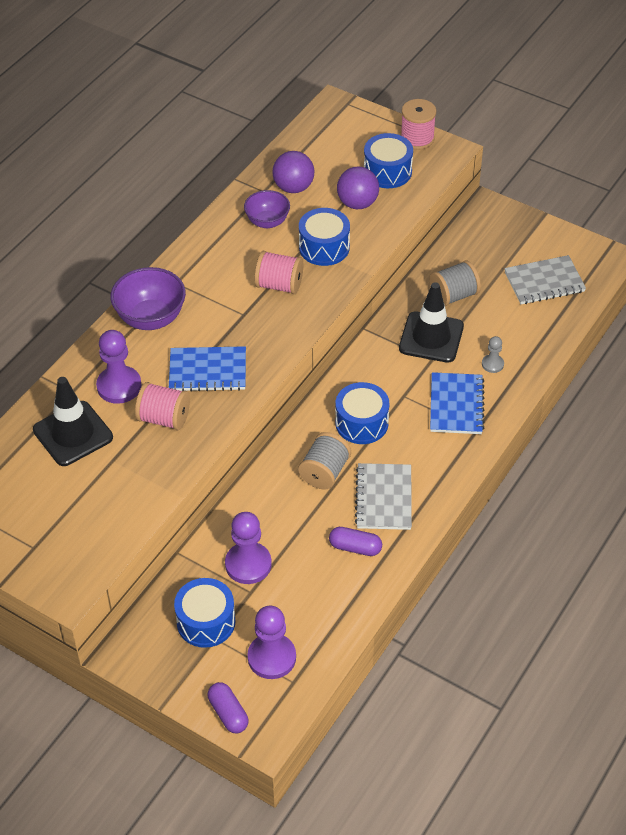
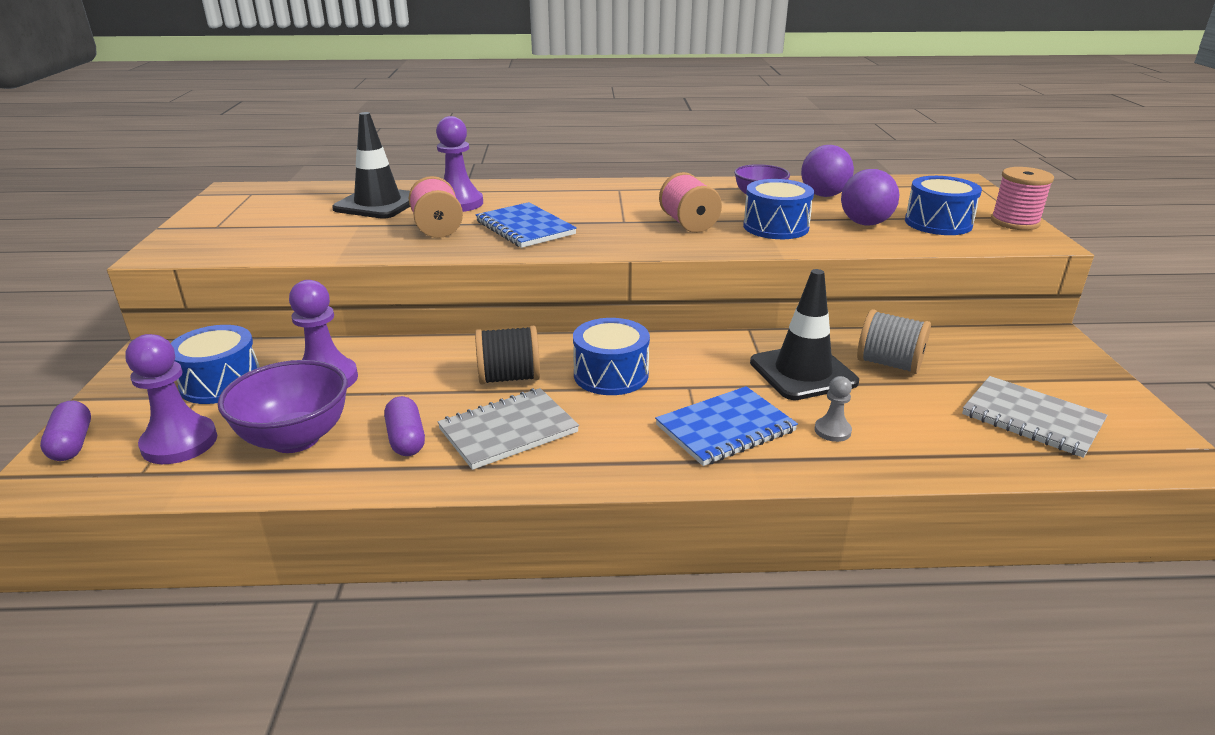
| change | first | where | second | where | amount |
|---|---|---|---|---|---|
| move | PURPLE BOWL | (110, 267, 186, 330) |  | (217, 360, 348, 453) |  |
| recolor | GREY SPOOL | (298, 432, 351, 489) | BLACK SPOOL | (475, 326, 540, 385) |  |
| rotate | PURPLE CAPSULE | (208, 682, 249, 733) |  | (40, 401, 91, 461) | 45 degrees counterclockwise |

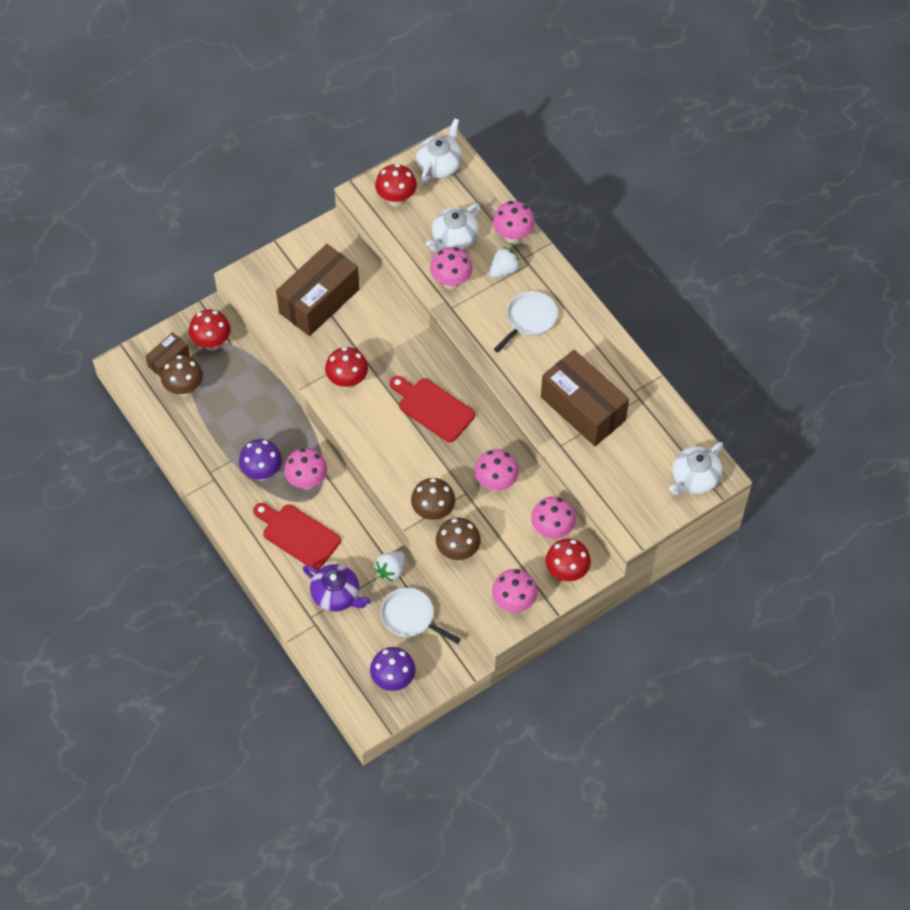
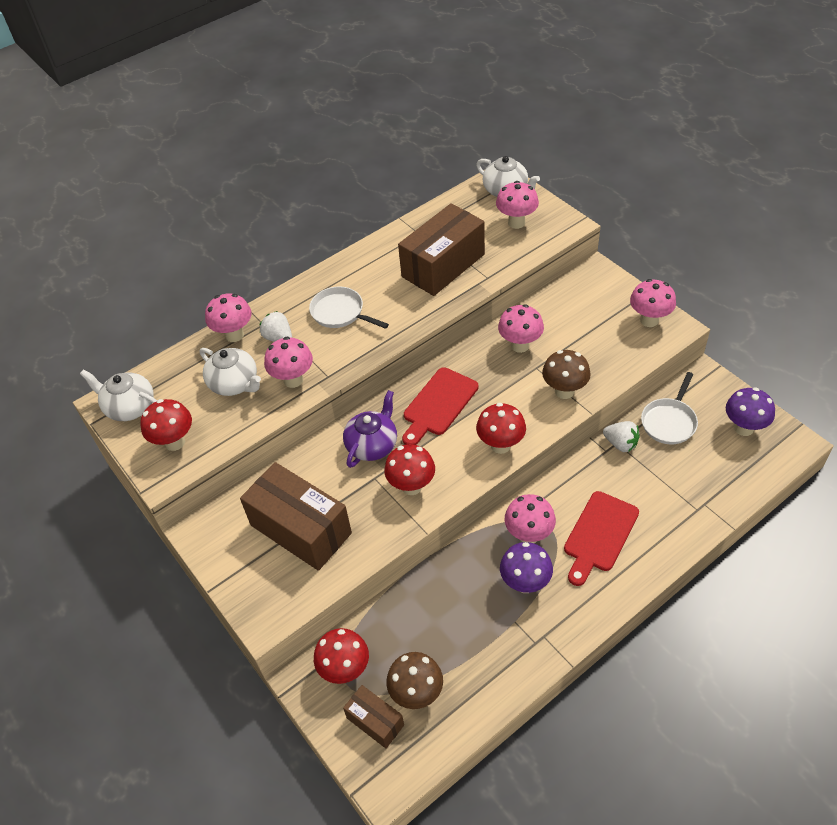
| change | first | where | second | where | amount |
|---|---|---|---|---|---|
| delete | BROWN MUSHROOM | (436, 517, 481, 560) |  |  |  |
| move | PURPLE TEAPOT | (303, 564, 371, 612) |  | (343, 390, 397, 468) |  |
| move | PINK MUSHROOM | (531, 496, 576, 539) |  | (496, 181, 539, 229) |  |
| move | RED MUSHROOM | (546, 538, 591, 581) |  | (476, 403, 526, 454) |  |

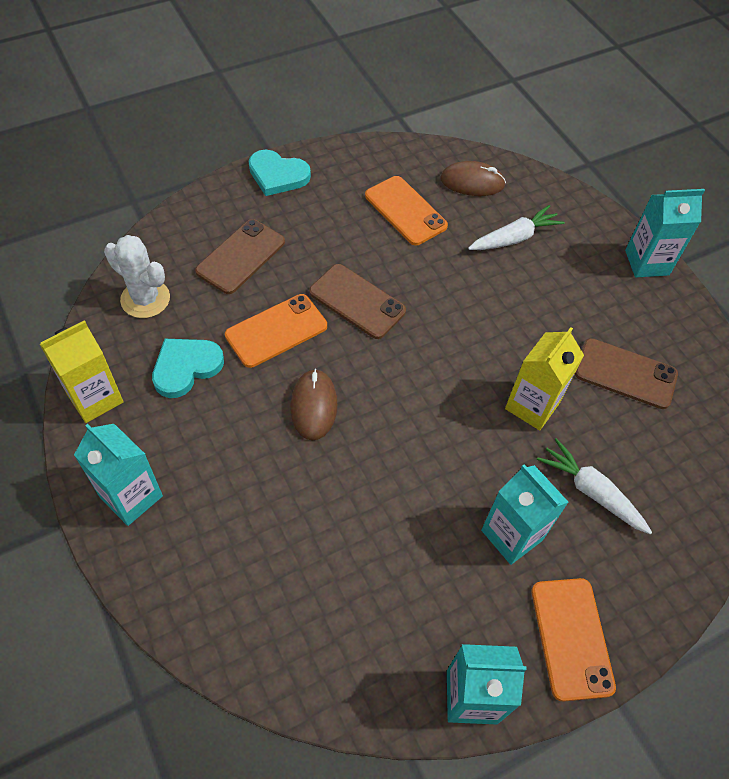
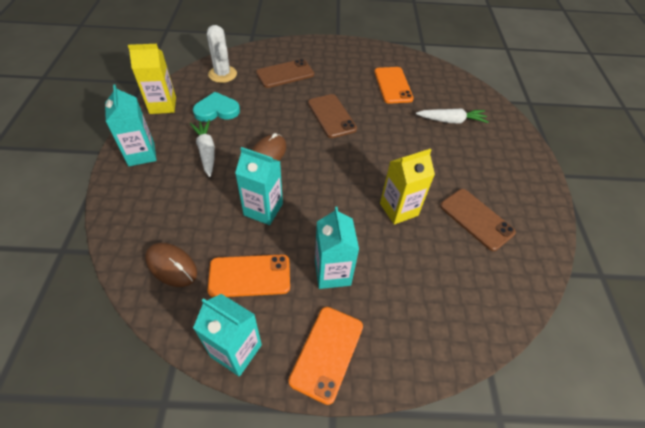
| change | first | where | second | where | amount |
|---|---|---|---|---|---|
| delete | TURQUOISE HEART | (249, 150, 311, 196) |  |  |  |
| move | ORANGE PHONE | (225, 294, 327, 368) |  | (208, 254, 290, 297) |  |
| move | BROWN MOUSE | (440, 161, 506, 196) |  | (145, 243, 197, 287) |  |
| move | WHITE CARROT | (537, 438, 652, 534) |  | (190, 120, 215, 177) |  |
| move | TURQUOISE CARTON | (625, 189, 705, 277) |  | (235, 147, 283, 225) |  |

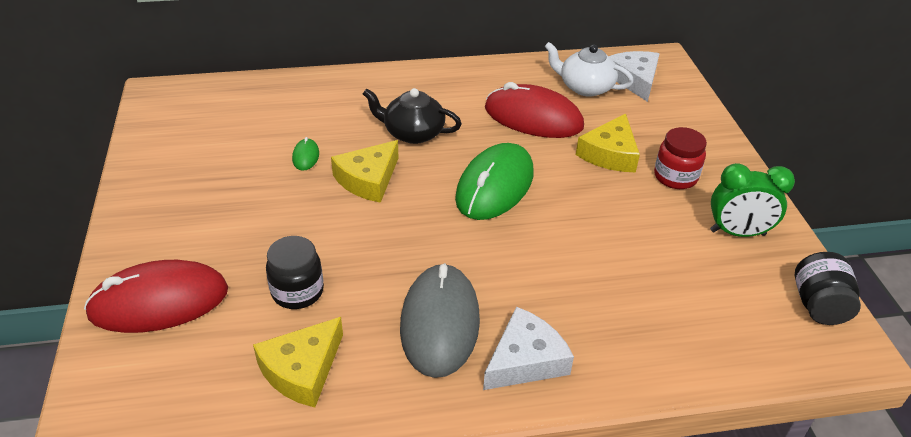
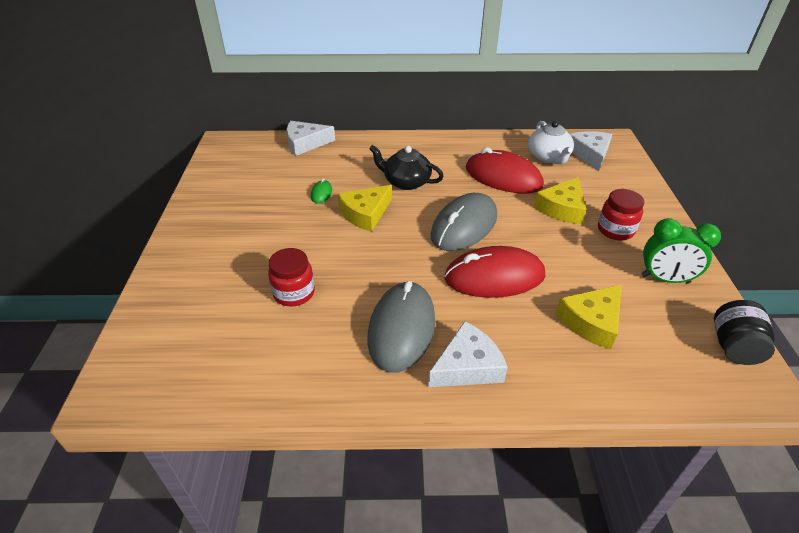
| change | first | where | second | where | amount |
|---|---|---|---|---|---|
| insert |  |  | WHITE CHEESE | (286, 121, 335, 156) |  |
| move | RED MOUSE | (84, 260, 228, 333) |  | (444, 246, 545, 298) |  |
| move | YELLOW CHEESE | (253, 317, 343, 407) |  | (556, 285, 621, 349) |  |
| recolor | BLACK JAR | (266, 236, 324, 309) | RED JAR | (268, 248, 315, 307) |  |
| recolor | GREEN MOUSE | (455, 143, 533, 220) | GREY MOUSE | (431, 193, 497, 251) |  |
| rotate | WHITE TEAPOT | (544, 42, 634, 97) |  | (528, 121, 574, 164) | 135 degrees counterclockwise |

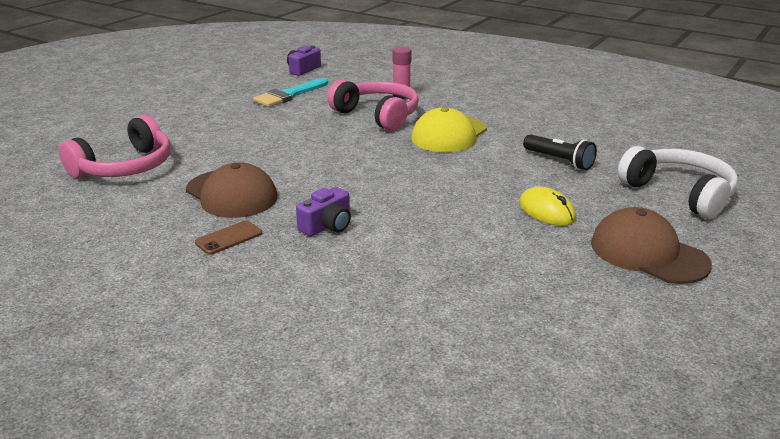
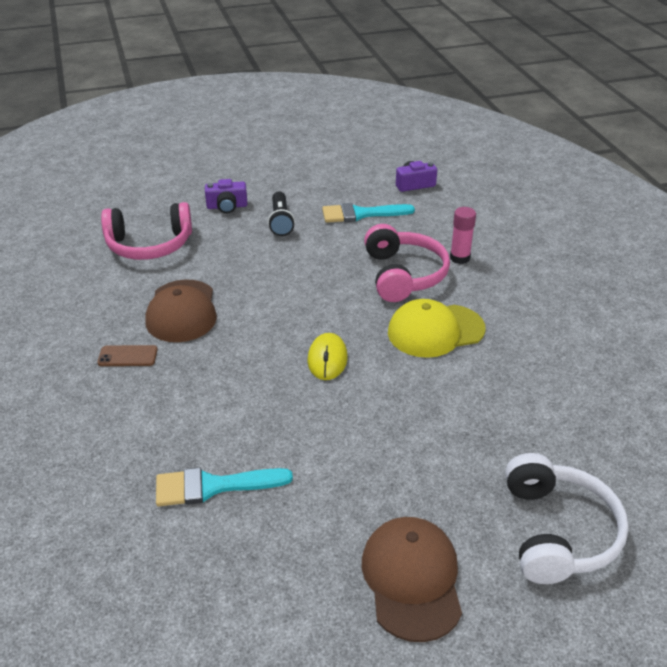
| change | first | where | second | where | amount |
|---|---|---|---|---|---|
| insert |  |  | TURQUOISE BRUSH | (156, 468, 293, 506) |  |
| move | PURPLE CAMERA | (296, 187, 351, 236) |  | (205, 179, 247, 214) |  |
| move | YELLOW MOUSE | (519, 187, 576, 226) |  | (307, 333, 348, 380) |  |
| move | BLACK FLASHLIGHT | (523, 134, 597, 170) |  | (268, 192, 295, 236) |  |

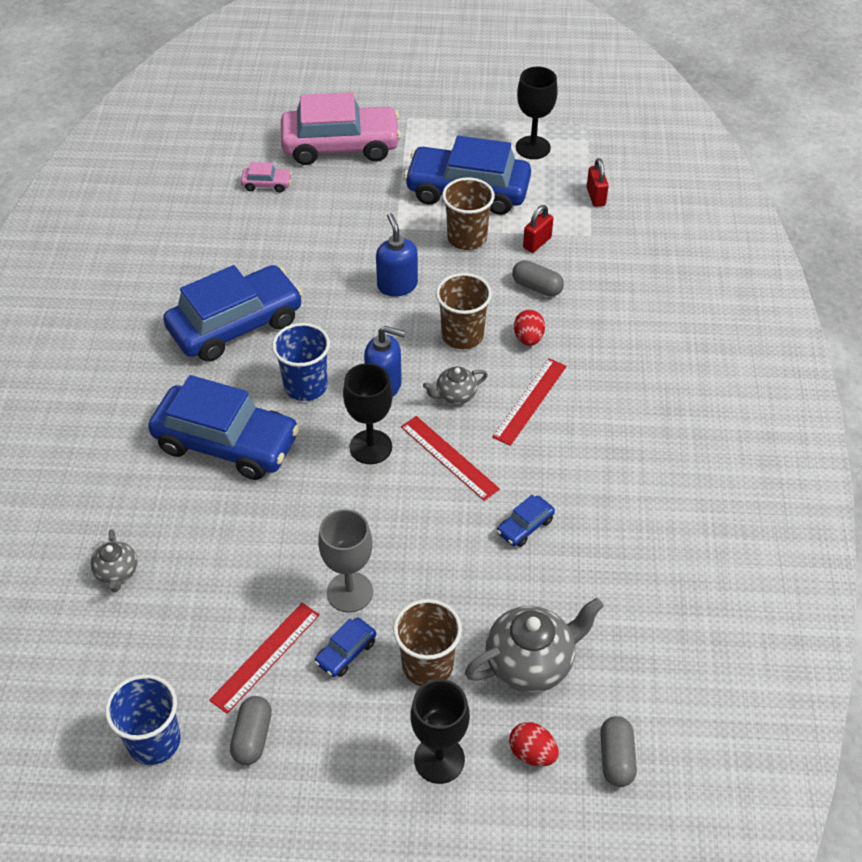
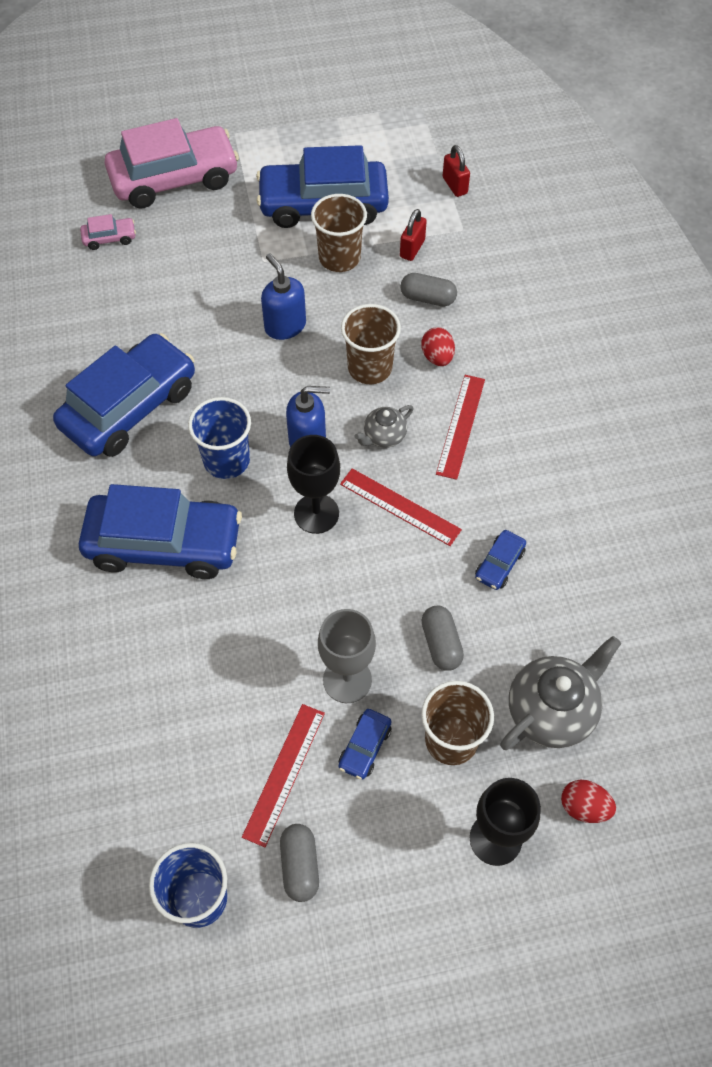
| change | first | where | second | where | amount |
|---|---|---|---|---|---|
| delete | GREY TEAPOT | (91, 529, 137, 592) |  |  |  |
| delete | BLACK GOBLET | (516, 67, 558, 159) |  |  |  |
| move | GREY CAPSULE | (600, 716, 637, 787) |  | (421, 606, 464, 671) |  |

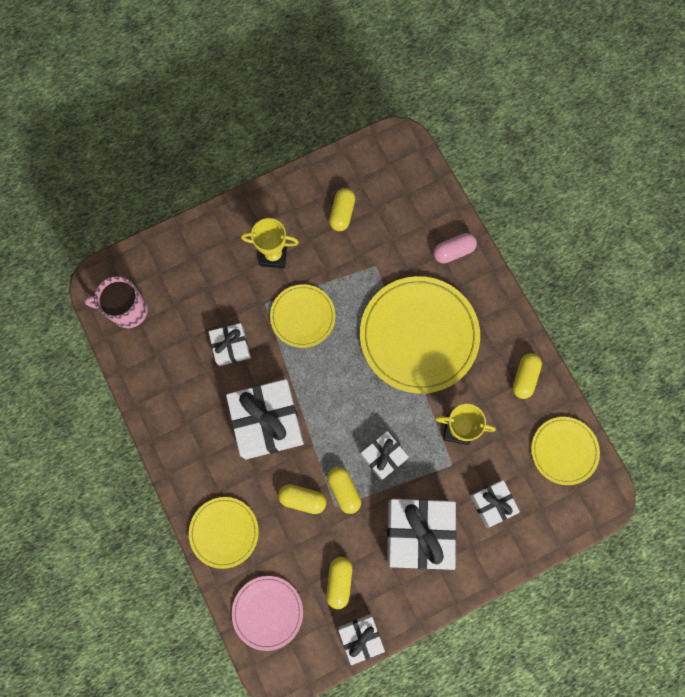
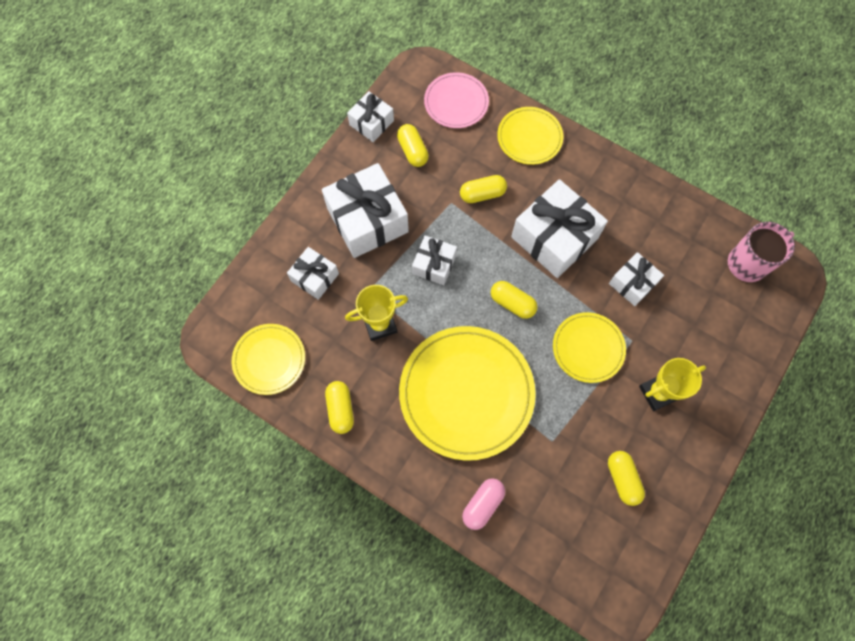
| change | first | where | second | where | amount |
|---|---|---|---|---|---|
| move | YELLOW CAPSULE | (327, 467, 361, 514) |  | (491, 281, 538, 319) |  |

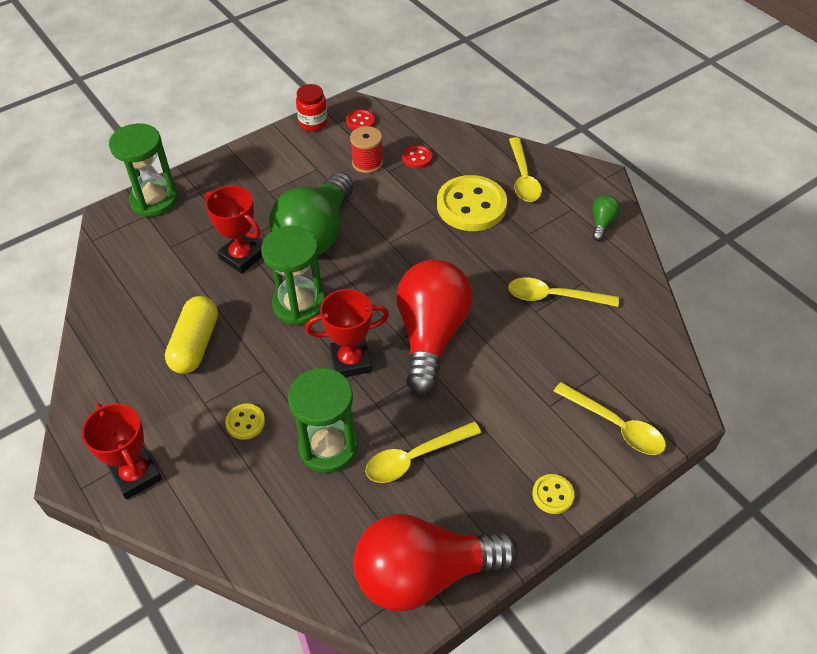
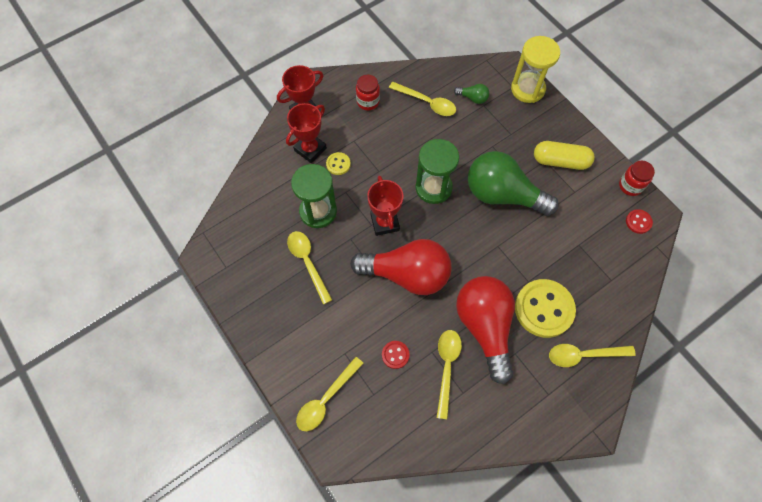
| change | first | where | second | where | amount |
|---|---|---|---|---|---|
| delete | RED SPOOL | (350, 126, 383, 173) |  |  |  |
| delete | YELLOW BUTTON | (532, 474, 574, 514) |  |  |  |
| insert |  |  | RED JAR | (356, 75, 380, 111) |  |
| insert |  |  | YELLOW SPOON | (389, 82, 456, 116) |  |
| move | YELLOW CAPSULE | (165, 296, 218, 374) |  | (534, 141, 595, 170) |  |
| move | RED TROPHY | (205, 186, 262, 274) |  | (286, 103, 327, 163) |  |
| move | RED LIGHT BULB | (353, 514, 518, 612) |  | (456, 276, 515, 384) |  |
| move | RED BUTTON | (402, 145, 432, 169) |  | (382, 341, 410, 369) |  |
| move | GREEN LIGHT BULB | (592, 195, 620, 241) |  | (454, 84, 490, 104) |  |
| recolor | GREEN HOURGLASS | (109, 123, 178, 217) | YELLOW HOURGLASS | (511, 36, 560, 103) |  |

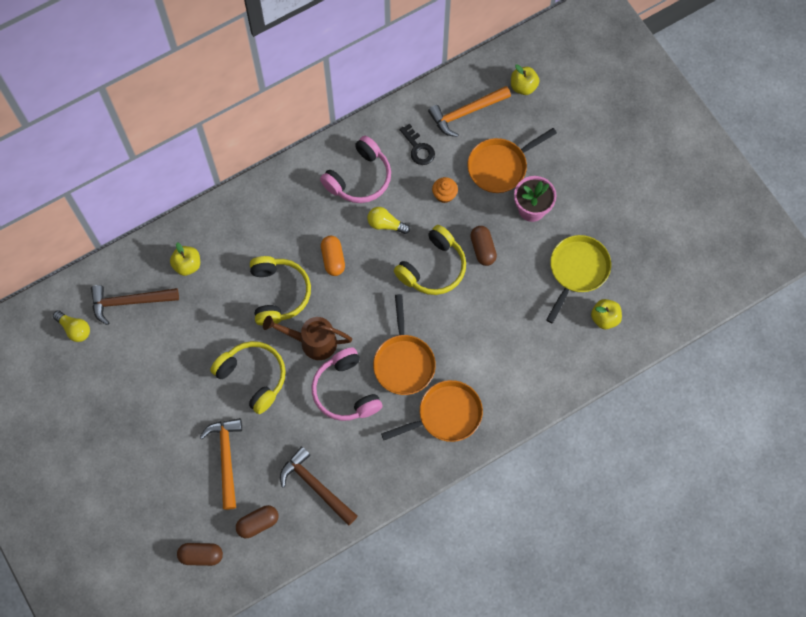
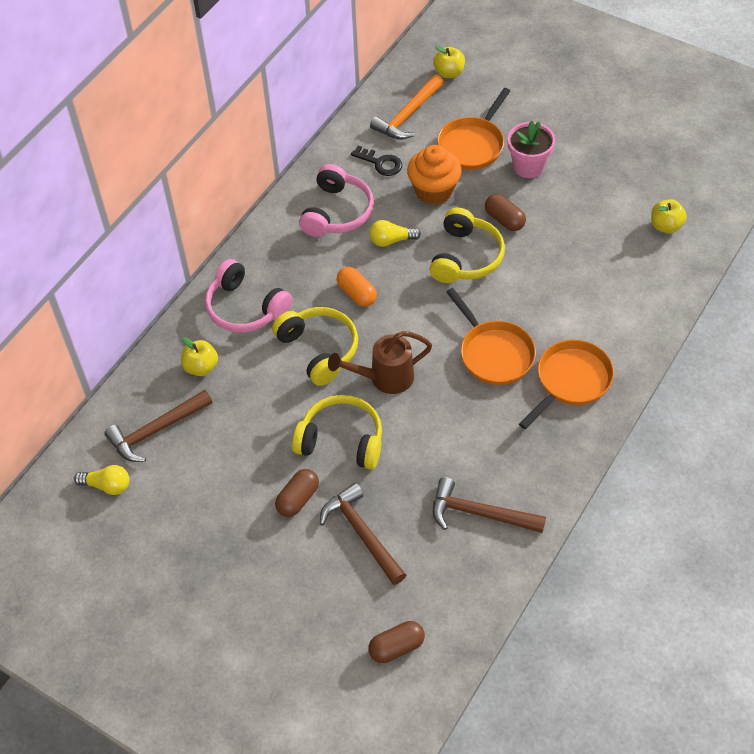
| change | first | where | second | where | amount |
|---|---|---|---|---|---|
| delete | YELLOW PAN | (546, 235, 611, 323) |  |  |  |
| move | BROWN CAPSULE | (236, 505, 278, 538) |  | (275, 469, 319, 517) |  |
| move | PINK HEADPHONES | (312, 348, 382, 421) |  | (205, 259, 292, 333) |  |
| recolor | ORANGE HAMMER | (200, 418, 242, 510) | BROWN HAMMER | (320, 483, 406, 585) |  |
| resize | ORANGE CUPCAKE | (432, 177, 458, 203) |  | (407, 145, 462, 205) | x1.83 |

